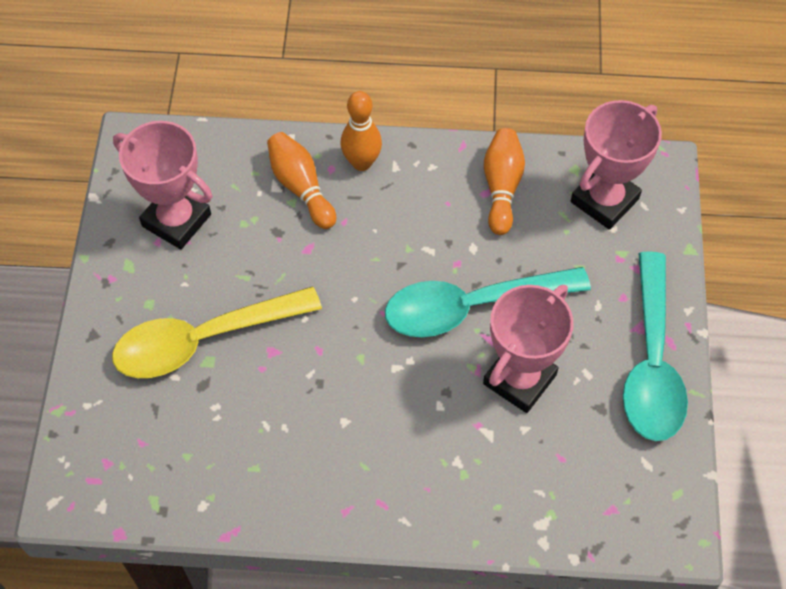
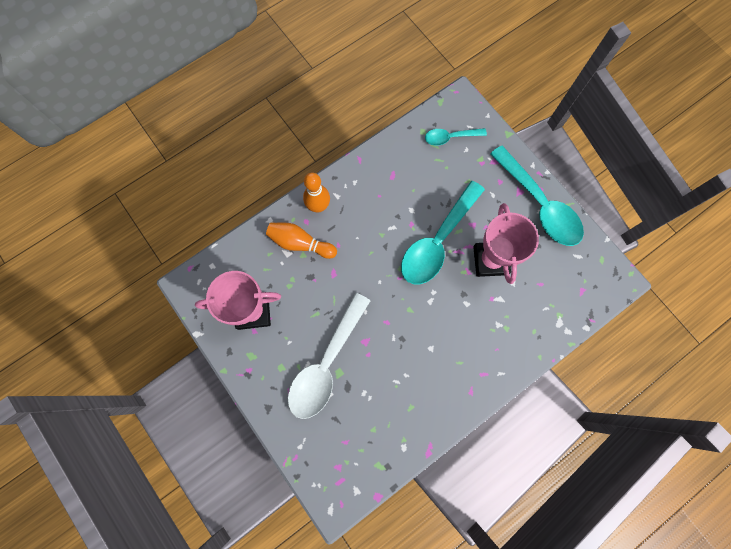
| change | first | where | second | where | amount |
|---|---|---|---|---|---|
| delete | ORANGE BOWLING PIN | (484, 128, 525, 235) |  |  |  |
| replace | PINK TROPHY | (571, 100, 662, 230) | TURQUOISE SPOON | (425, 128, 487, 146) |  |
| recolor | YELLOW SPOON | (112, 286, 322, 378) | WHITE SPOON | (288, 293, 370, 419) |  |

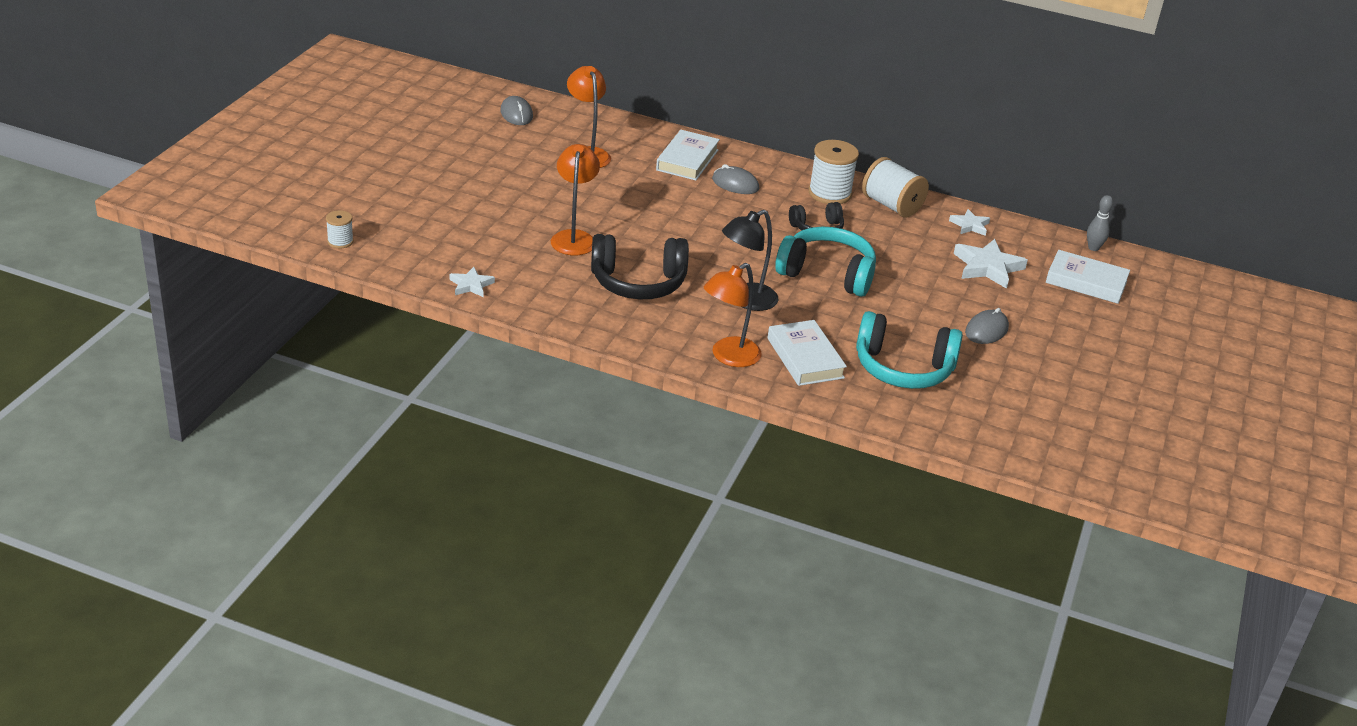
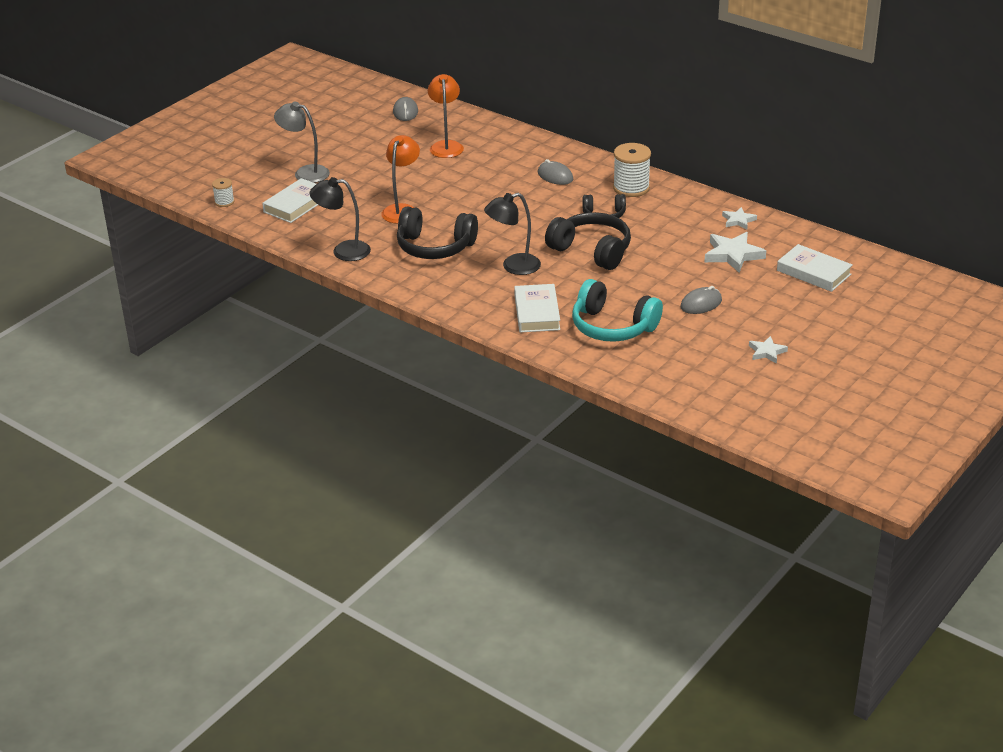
| change | first | where | second | where | amount |
|---|---|---|---|---|---|
| delete | ORANGE LAMP | (704, 263, 762, 367) |  |  |  |
| delete | WHITE SPOOL | (862, 157, 929, 218) |  |  |  |
| delete | GREY BOWLING PIN | (1087, 195, 1113, 251) |  |  |  |
| insert |  |  | GREY LAMP | (274, 102, 330, 183) |  |
| insert |  |  | BLACK LAMP | (310, 177, 371, 261) |  |
| move | WHITE STAR | (450, 267, 495, 297) |  | (749, 336, 788, 364) |  |
| move | WHITE BOOK | (656, 130, 720, 180) |  | (262, 178, 318, 223) |  |
| recolor | TURQUOISE HEADPHONES | (775, 226, 876, 297) | BLACK HEADPHONES | (545, 212, 631, 270) |  |

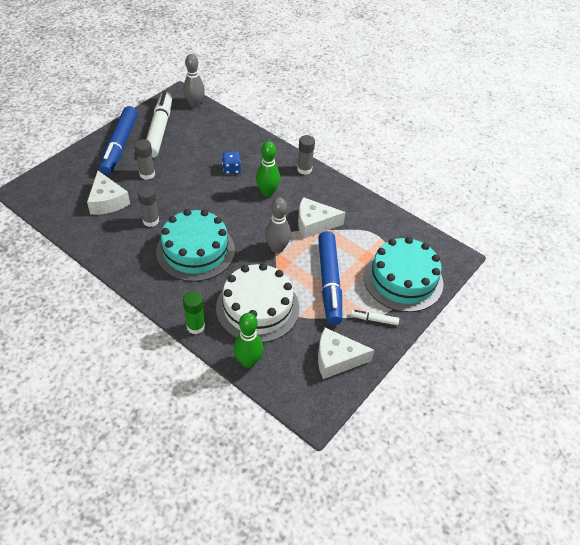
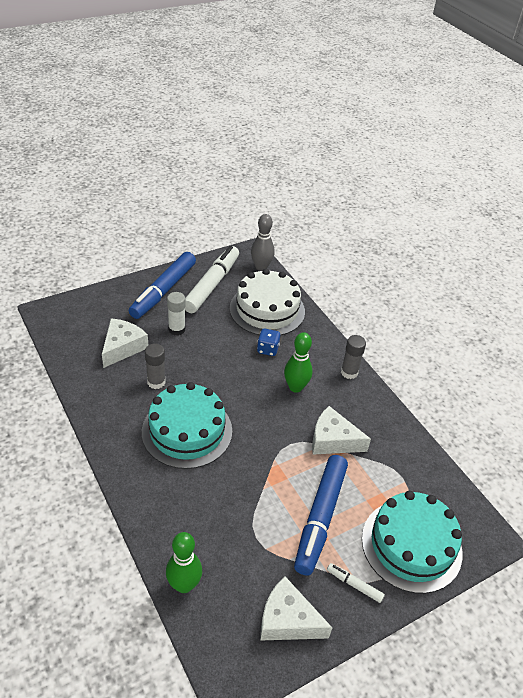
| change | first | where | second | where | amount |
|---|---|---|---|---|---|
| delete | GREEN GLUE STICK | (183, 291, 205, 334) |  |  |  |
| delete | GREY BOWLING PIN | (265, 198, 291, 253) |  |  |  |
| move | WHITE CAKE | (216, 263, 299, 343) |  | (230, 269, 305, 336) |  |
| recolor | GREY GLUE STICK | (134, 139, 155, 180) | WHITE GLUE STICK | (167, 292, 185, 335) |  |
| rotate | WHITE CHEESE | (87, 171, 130, 215) |  | (102, 318, 148, 368) | 150 degrees counterclockwise |

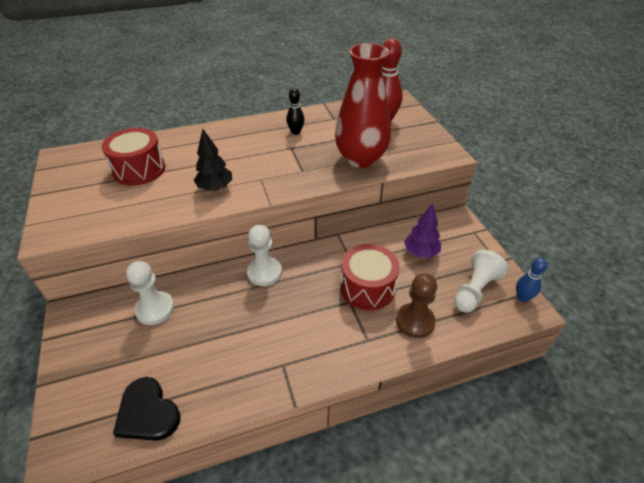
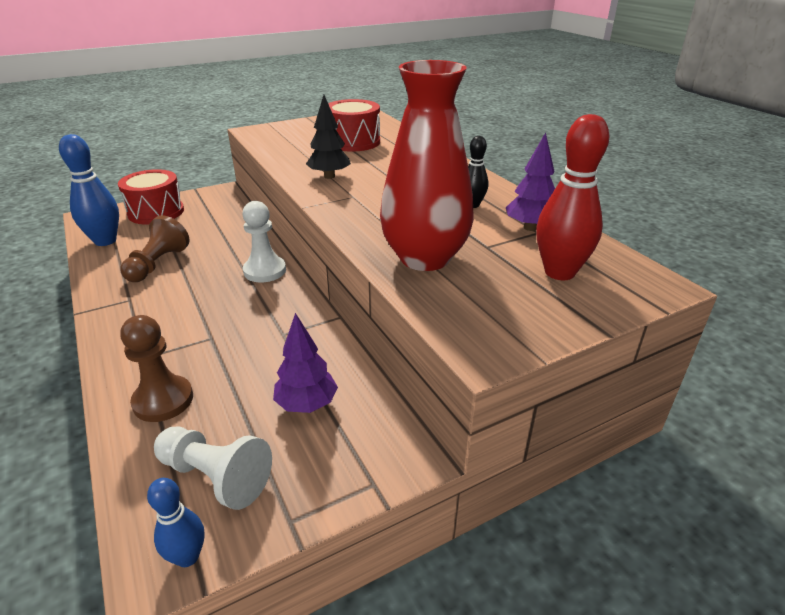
| change | first | where | second | where | amount |
|---|---|---|---|---|---|
| delete | WHITE PAWN | (126, 261, 174, 325) |  |  |  |
| insert |  |  | BROWN PAWN | (120, 215, 190, 282) |  |
| insert |  |  | PURPLE TREE | (506, 132, 555, 231) |  |
| move | RED DRUM | (340, 244, 400, 310) |  | (118, 169, 184, 224) |  |
| replace | BLACK HEART | (113, 377, 181, 441) | BLUE BOWLING PIN | (59, 134, 119, 246) |  |

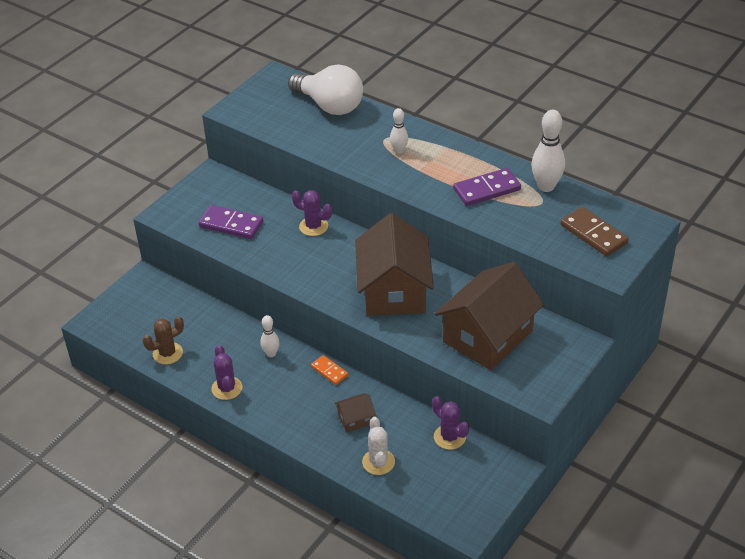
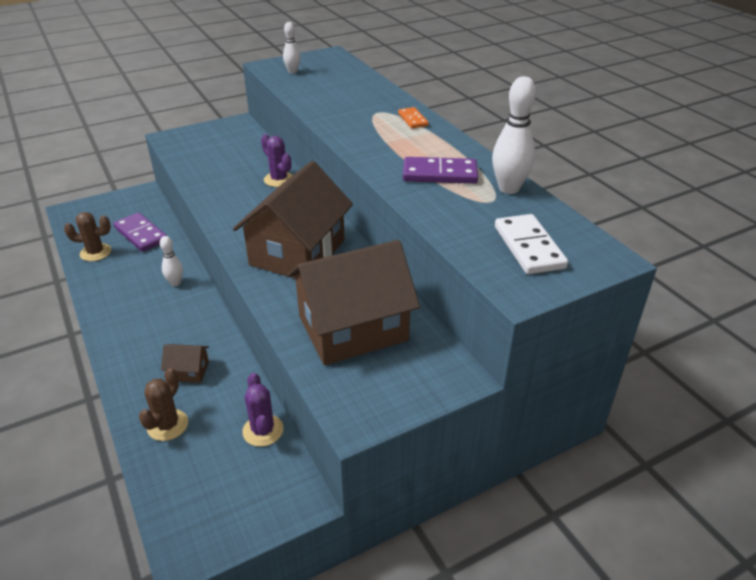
| change | first | where | second | where | amount |
|---|---|---|---|---|---|
| delete | PURPLE CACTUS | (211, 345, 242, 400) |  |  |  |
| delete | WHITE LIGHT BULB | (288, 64, 363, 115) |  |  |  |
| move | PURPLE DOMINO | (199, 205, 263, 239) |  | (113, 212, 167, 252) |  |
| move | ORANGE DOMINO | (311, 355, 348, 385) |  | (398, 107, 429, 128) |  |
| move | WHITE BOWLING PIN | (390, 108, 408, 154) |  | (283, 22, 301, 74) |  |
| recolor | WHITE CACTUS | (362, 417, 395, 475) | BROWN CACTUS | (139, 368, 188, 441) |  |
| recolor | BROWN DOMINO | (560, 207, 629, 256) | WHITE DOMINO | (495, 214, 568, 274) |  |

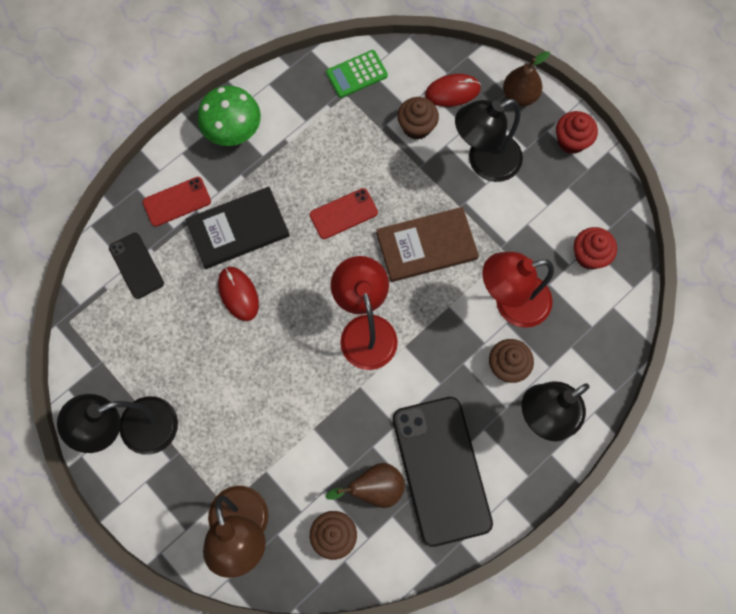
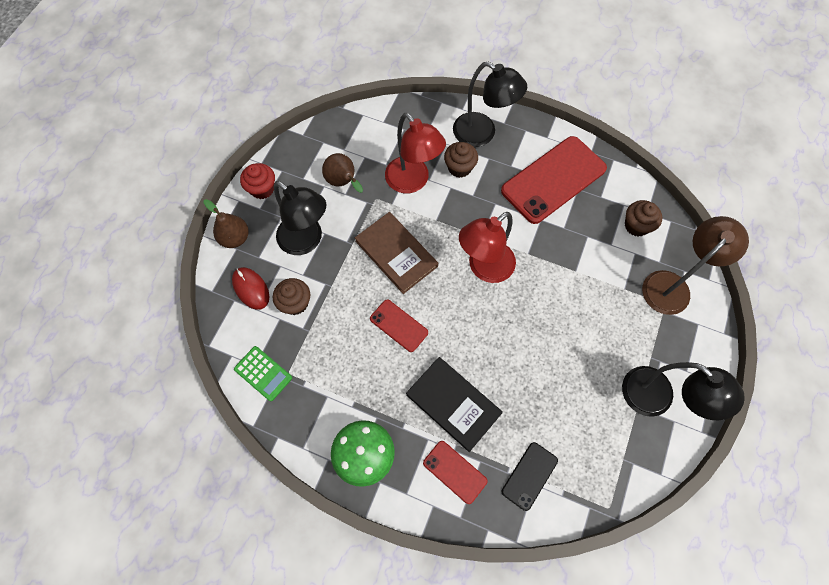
| change | first | where | second | where | amount |
|---|---|---|---|---|---|
| delete | RED MOUSE | (218, 267, 259, 321) |  |  |  |
| delete | RED CUPCAKE | (574, 227, 617, 270) |  |  |  |
| move | BROWN PEAR | (326, 463, 405, 508) |  | (322, 153, 363, 193) |  |
| recolor | BLACK PHONE | (392, 397, 493, 547) | RED PHONE | (501, 136, 607, 224) |  |

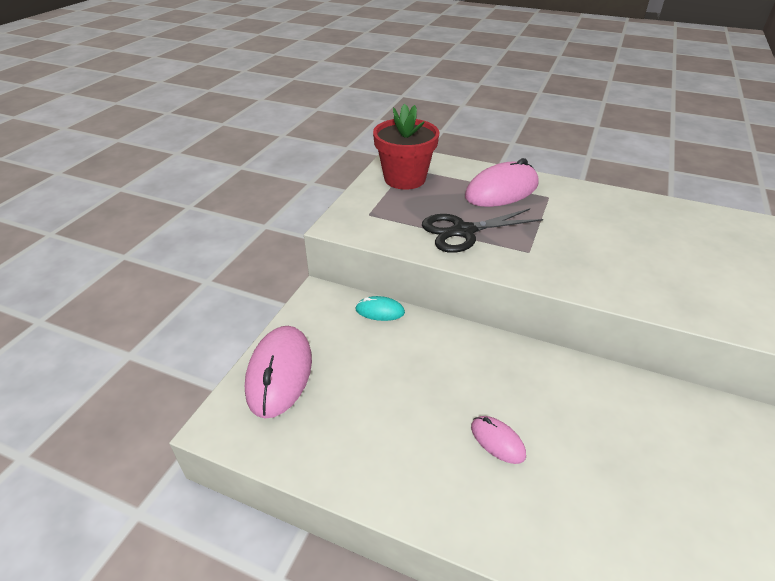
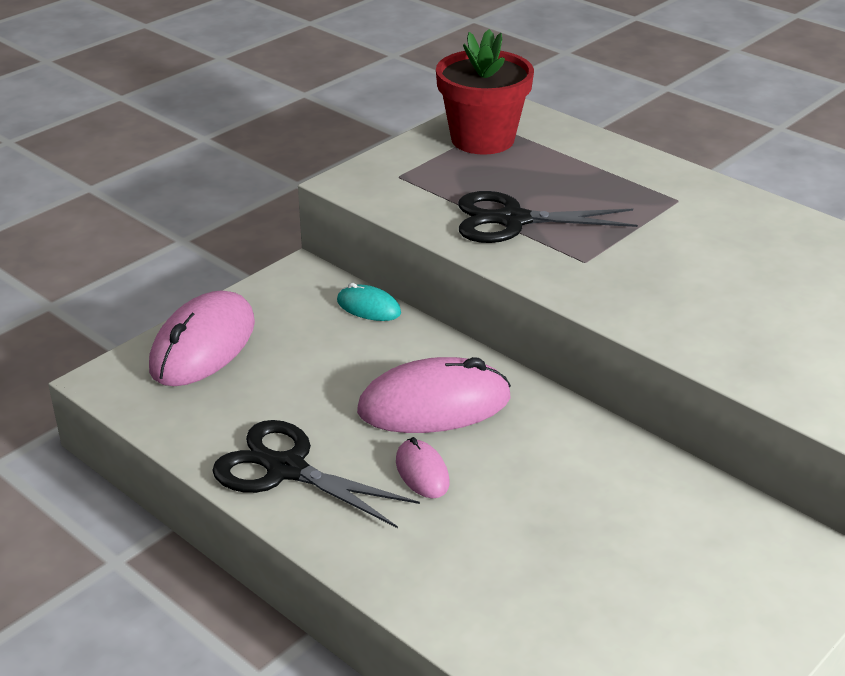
| change | first | where | second | where | amount |
|---|---|---|---|---|---|
| insert |  |  | BLACK SCISSORS | (212, 420, 420, 528) |  |
| move | PINK MOUSE | (465, 158, 539, 207) |  | (357, 357, 511, 433) |  |

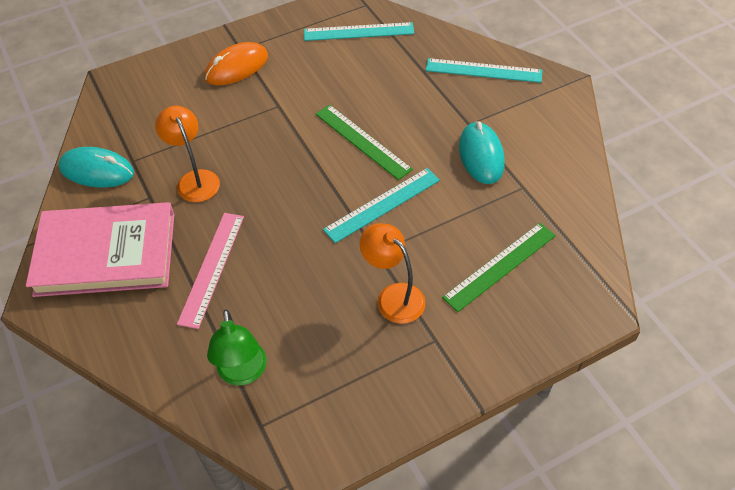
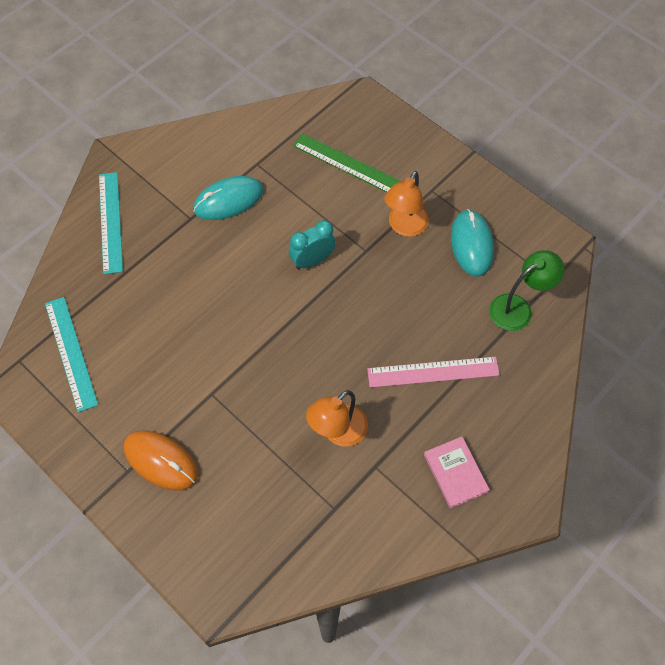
| change | first | where | second | where | amount |
|---|---|---|---|---|---|
| delete | GREEN RULER | (316, 105, 413, 180) |  |  |  |
| move | TURQUOISE MOUSE | (58, 147, 134, 187) |  | (451, 209, 494, 277) |  |
| replace | TURQUOISE RULER | (323, 168, 440, 243) | TURQUOISE CLOCK | (289, 220, 336, 269) |  |
| resize | PINK BOOK | (26, 202, 174, 297) |  | (424, 437, 490, 509) | x0.46 |

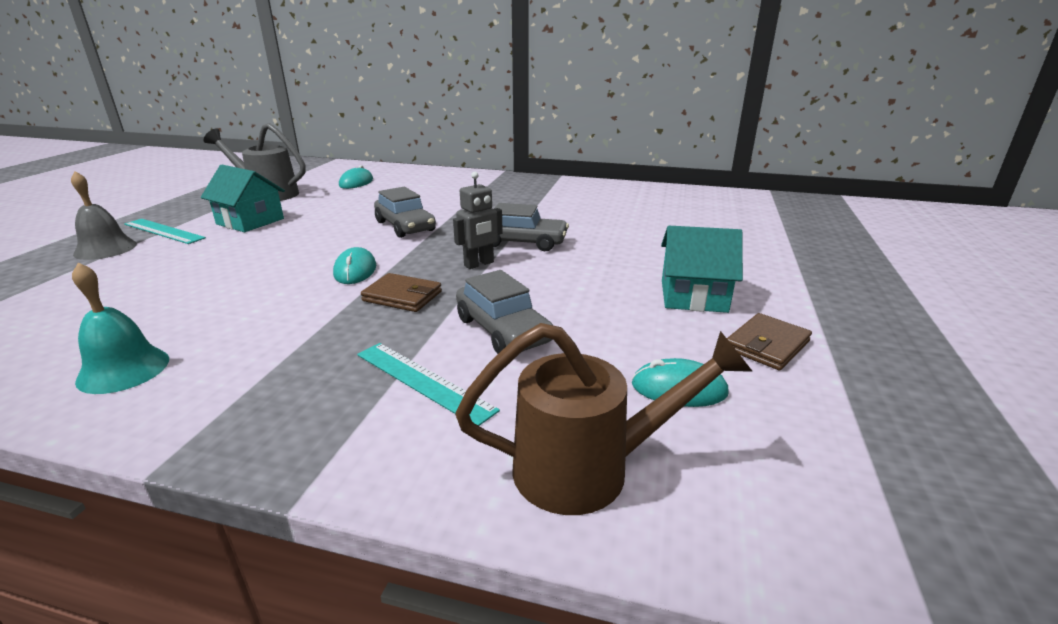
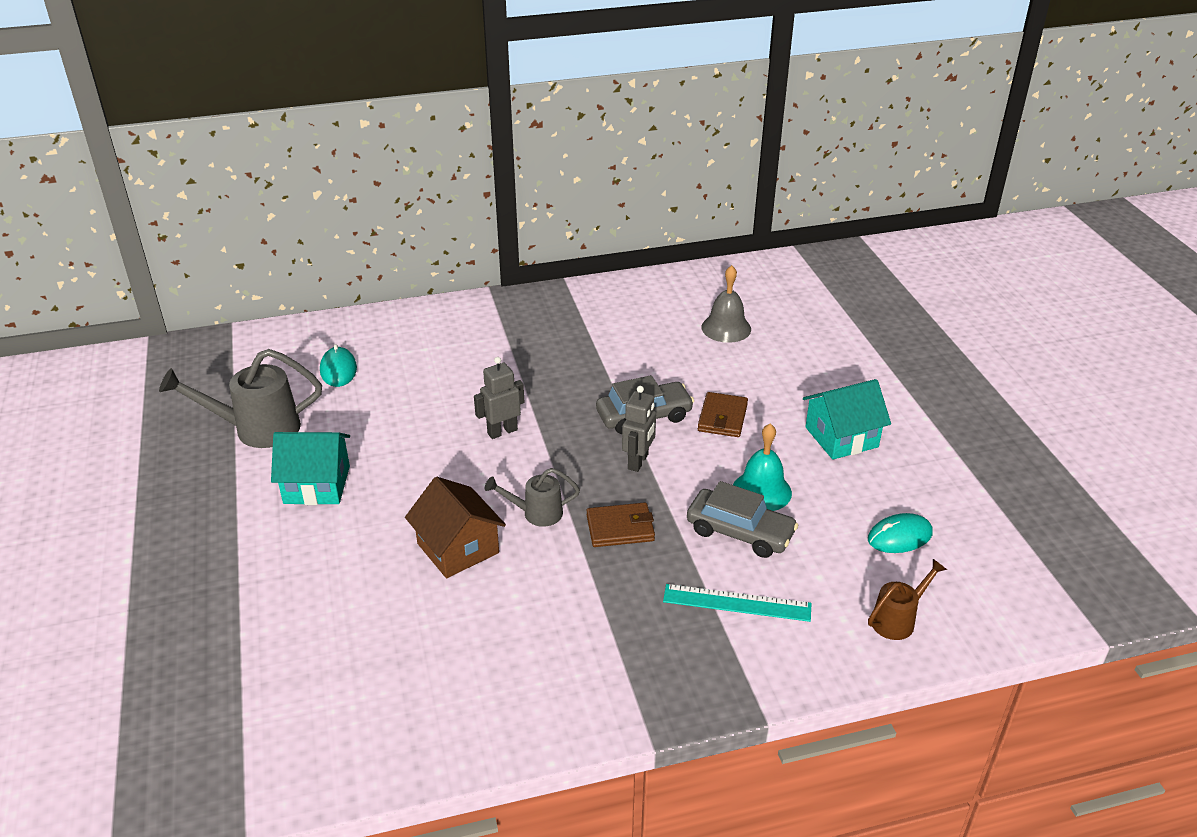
| change | first | where | second | where | amount |
|---|---|---|---|---|---|
| delete | TURQUOISE RULER | (124, 219, 206, 244) |  |  |  |
| insert |  |  | BROWN HOUSE | (405, 477, 506, 578) |  |
| move | GREY BELL | (71, 171, 137, 260) |  | (702, 265, 751, 343) |  |
| move | TURQUOISE BELL | (72, 262, 169, 394) |  | (733, 423, 792, 511) |  |
| move | BROWN WALLET | (727, 313, 812, 370) |  | (698, 392, 748, 437) |  |
| replace | TURQUOISE MOUSE | (333, 247, 376, 284) | GREY WATERING CAN | (485, 468, 580, 527) |  |
| replace | GREY CAR | (374, 187, 436, 238) | GREY ROBOT | (474, 357, 524, 439) |  |
| resize | BROWN WATERING CAN | (456, 323, 753, 515) |  | (868, 559, 947, 640) | x0.57 |

